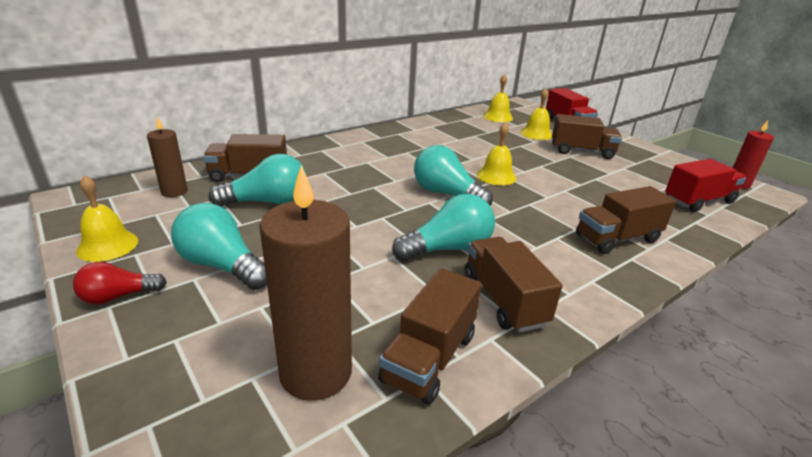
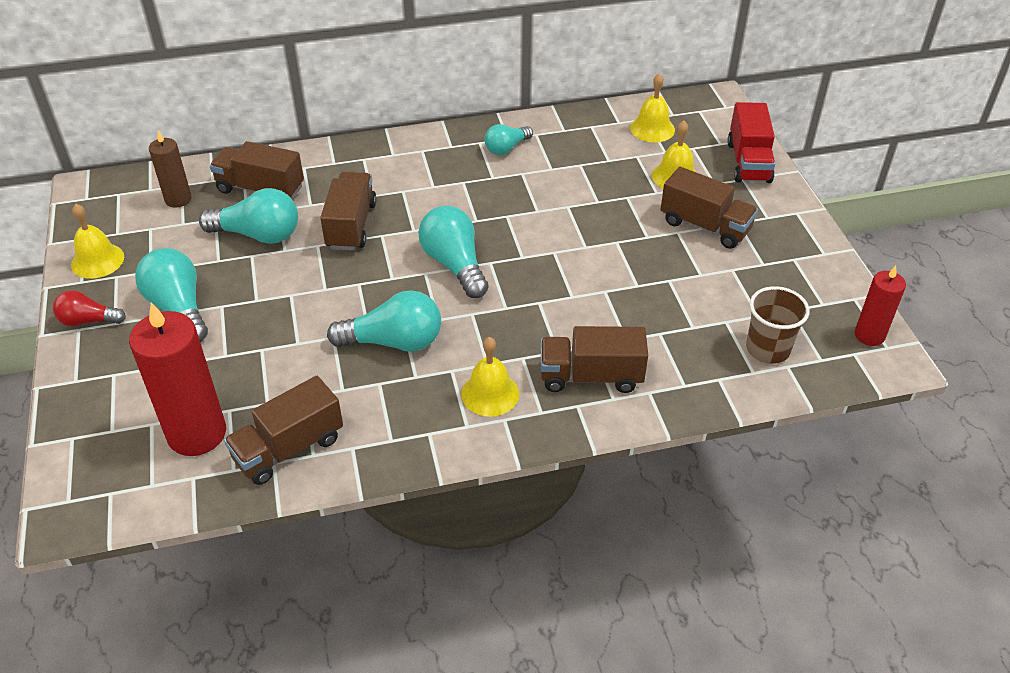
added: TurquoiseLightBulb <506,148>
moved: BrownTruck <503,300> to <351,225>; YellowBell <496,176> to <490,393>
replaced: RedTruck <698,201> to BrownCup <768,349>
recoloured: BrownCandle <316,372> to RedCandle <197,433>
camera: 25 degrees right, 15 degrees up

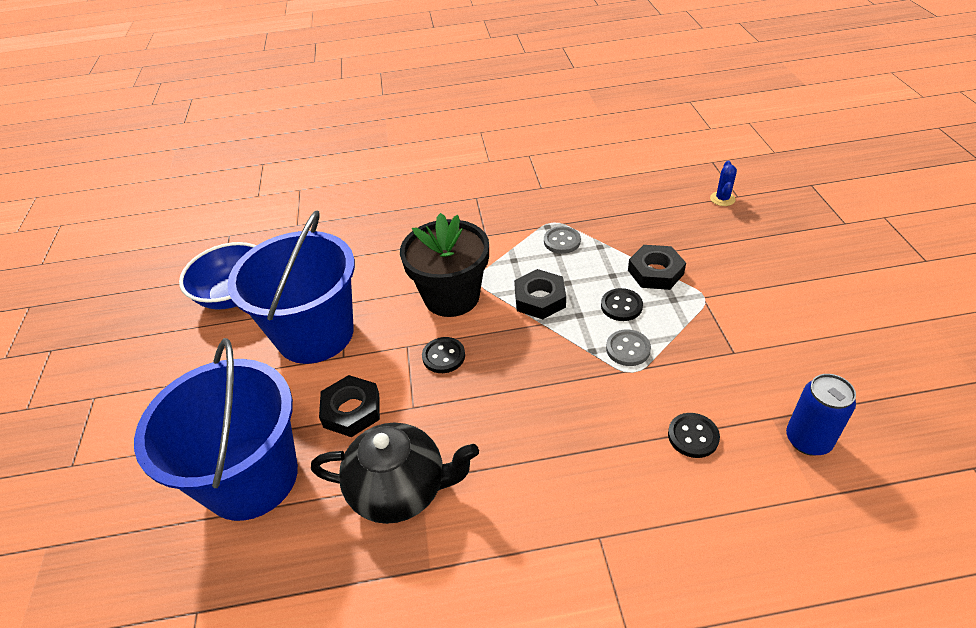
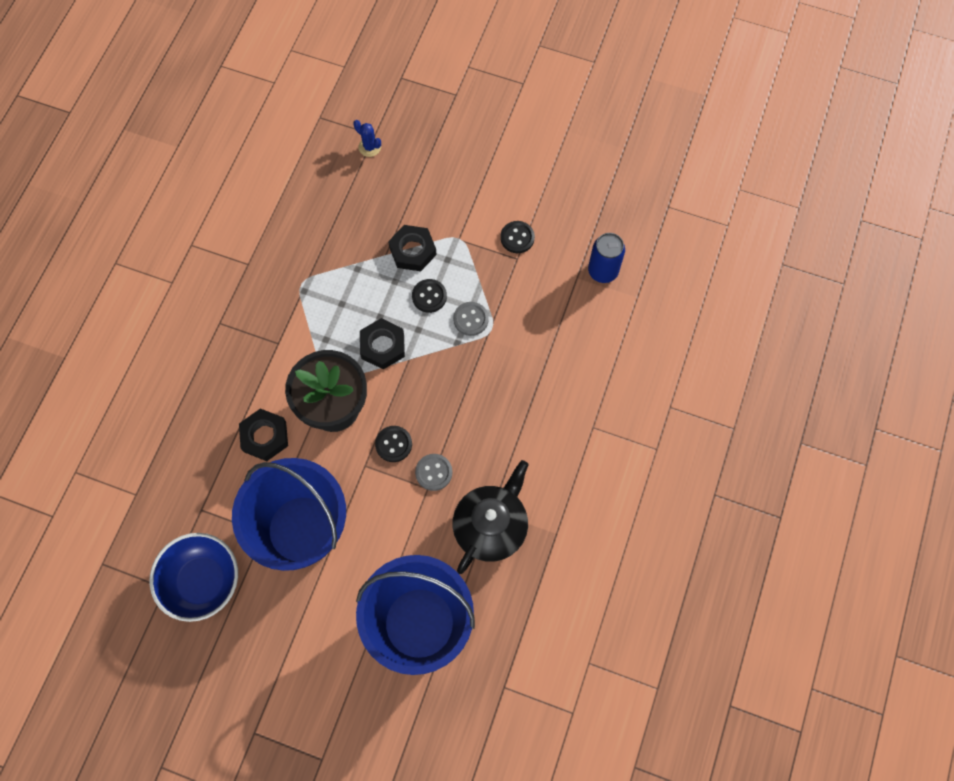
moved: BlackNut <352,410> to <265,436>; GreyButton <562,241> to <434,472>; BlackButton <693,436> to <517,238>
camera: 65 degrees left, 25 degrees up

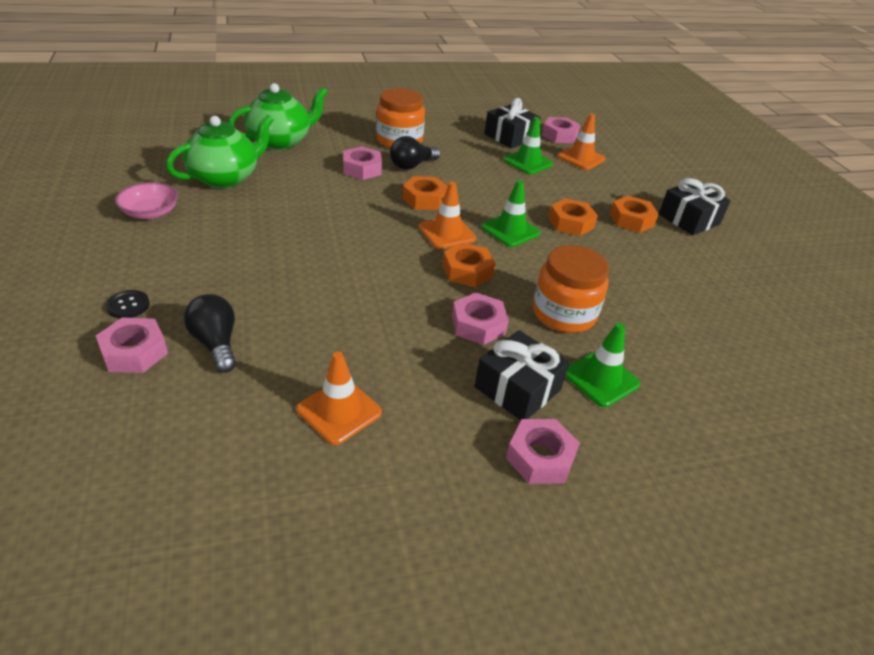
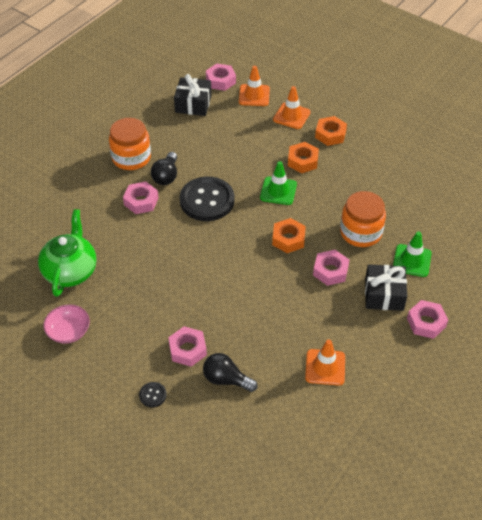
removed: GreenTeapot <280,141>; GreenTrafficCone <528,162>; BlackGift <689,219>
moved: PinkNut <134,352> to <187,349>; OrangeTrafficCone <447,233> to <291,116>
replaced: OrangeNut <424,199> to BlackButton <207,200>
camera: 35 degrees left, 10 degrees up

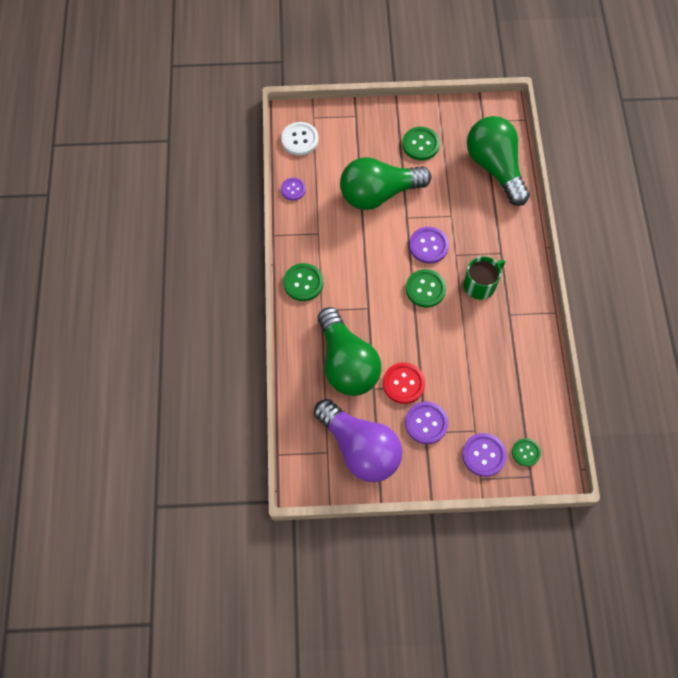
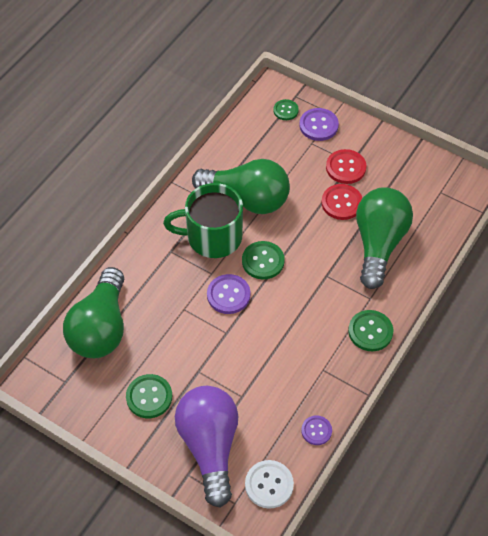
moved: PurpleLightBulb <360,448> to <210,446>; GreenLightBulb <378,194> to <247,199>
recoloured: PurpleButton <426,423> to RedButton <345,167>
resized: GreenMug <480,284> = <212,237> x1.60
camera: 145 degrees left, 10 degrees down

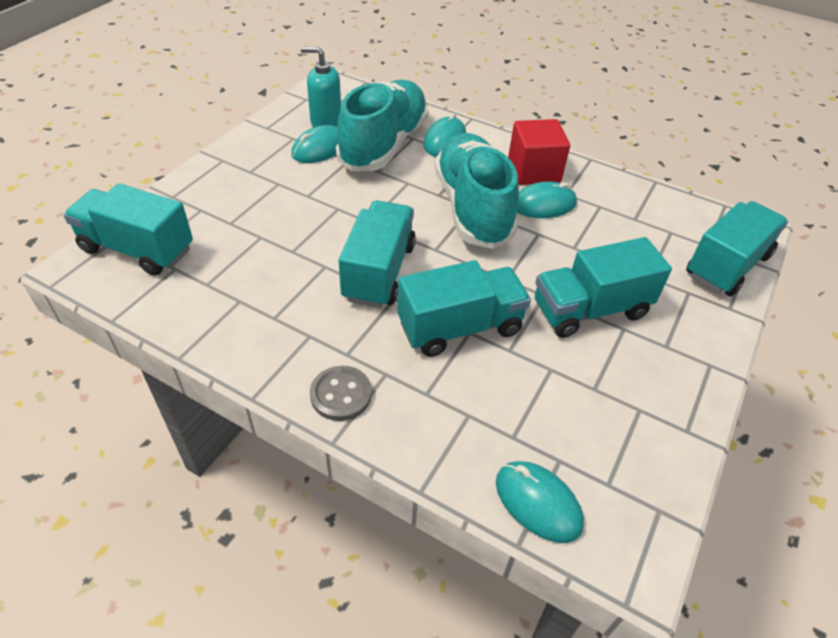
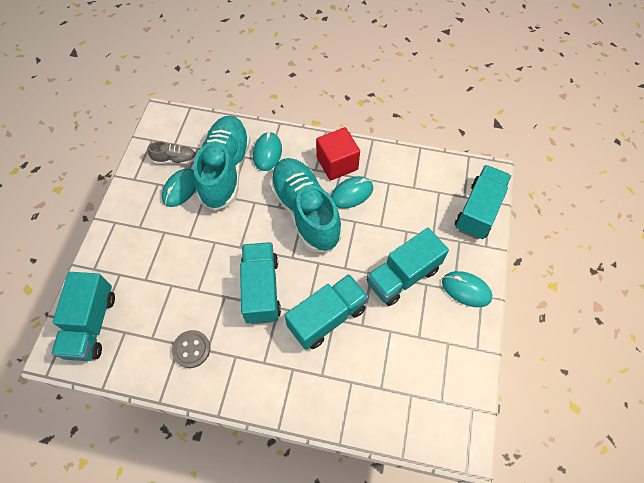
moved: GreyButton <341,394> to <191,349>; TurquoiseMouse <538,503> to <466,290>
replaced: TurquoiseSoapDispenser <326,121> to GreyShoe <175,159>
turned: TurquoiseTruck <137,249> = <91,324> 90 degrees counterclockwise
camera: 15 degrees left, 15 degrees up

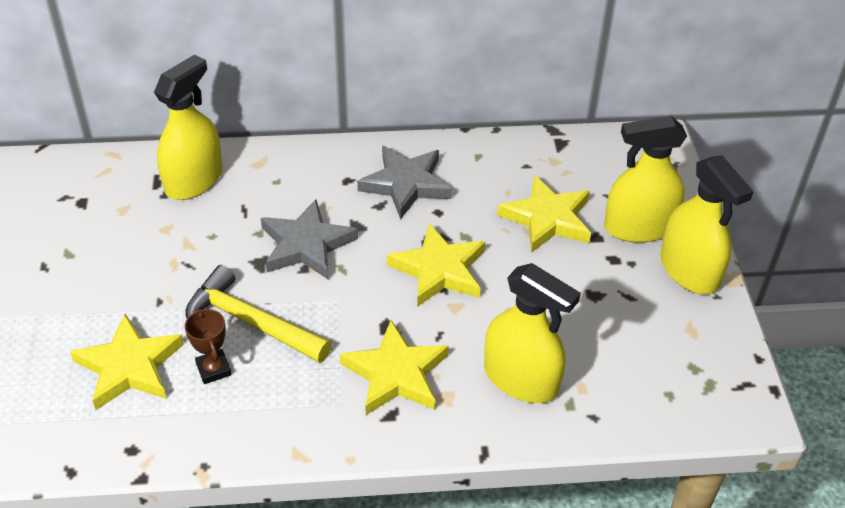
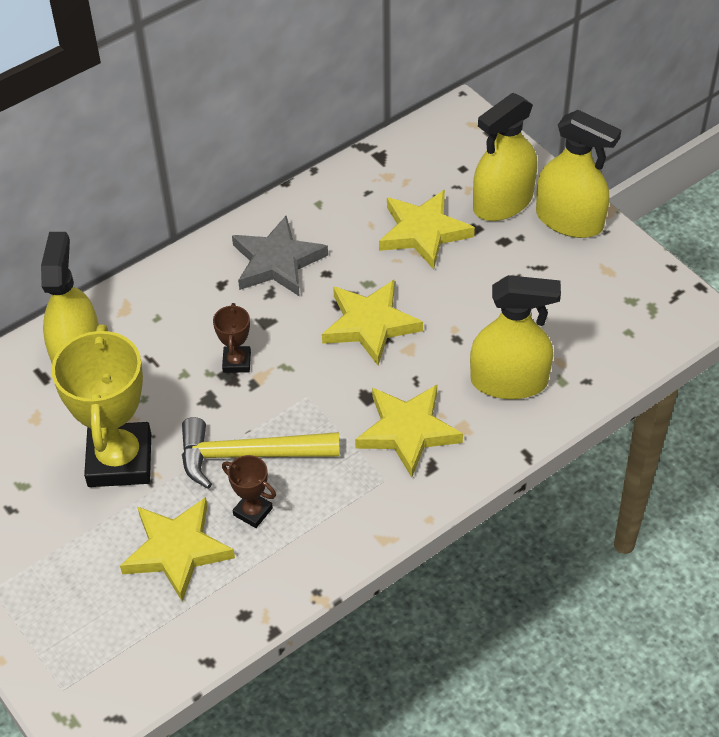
added: YellowTrophy <120,460>
replaced: GreyStar <306,245> to BrownTrophy <236,362>
camera: 30 degrees left, 5 degrees up

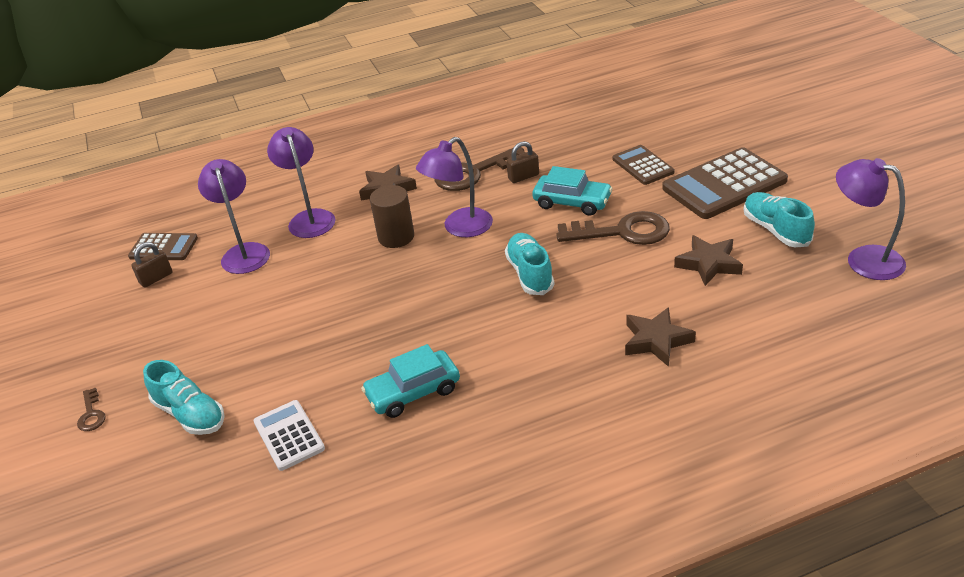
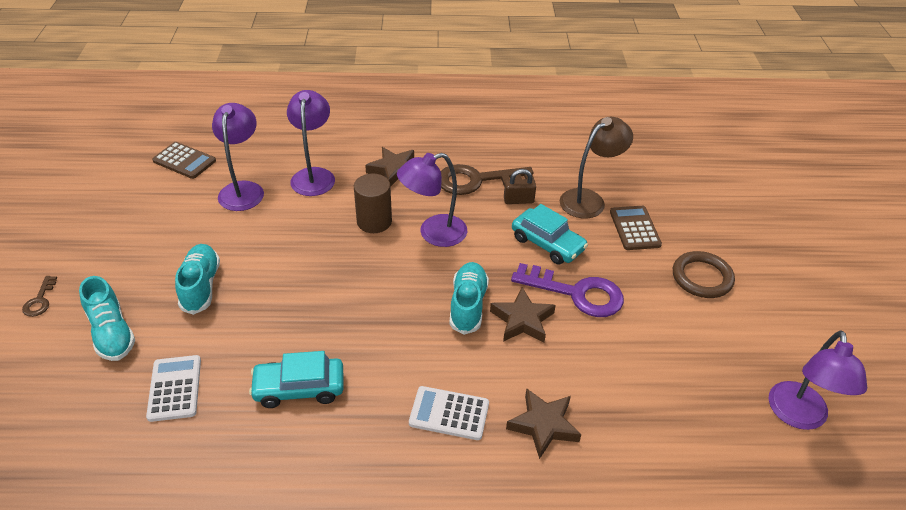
removed: BrownPadlock <156,278>
added: WhiteCalculator <449,413>; BrownLamp <589,199>
moved: BrownStar <708,264> to <522,320>; TurquoiseShoe <775,230> to <201,286>
replaced: BrownCalculator <724,184> to BrownRing <702,277>
recoloured: BrownKey <622,232> to PurpleKey <576,293>
turned: PurpleLamp <863,259> = <798,416> 135 degrees counterclockwise
camera: 15 degrees right, 5 degrees up

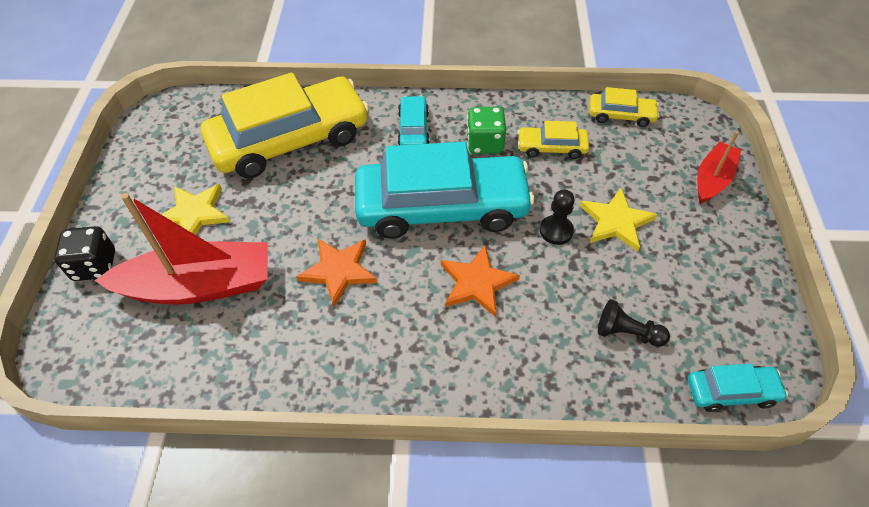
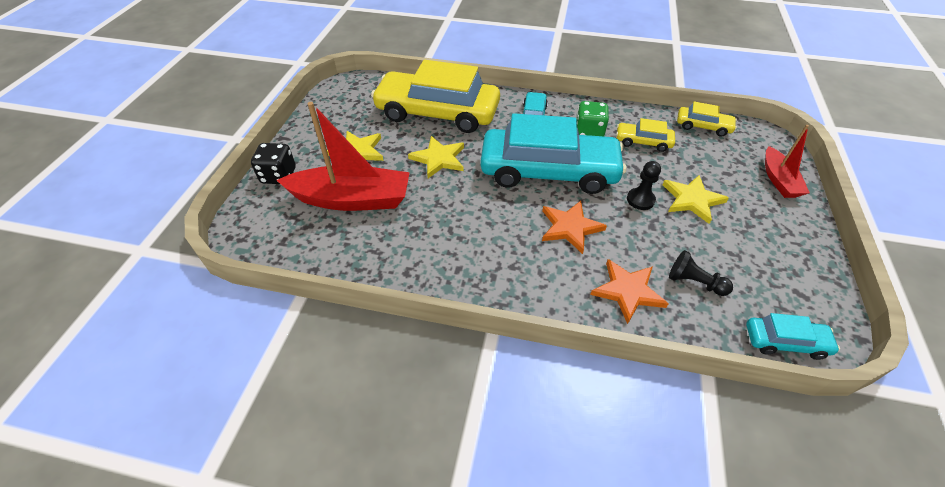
added: YellowStar <439,159>
moved: OrangeStar <338,271> to <628,291>
turned: YellowCar <290,140> = <437,112> 150 degrees counterclockwise; RedBoat <712,179> = <778,180> 135 degrees clockwise
camera: 10 degrees right, 5 degrees down

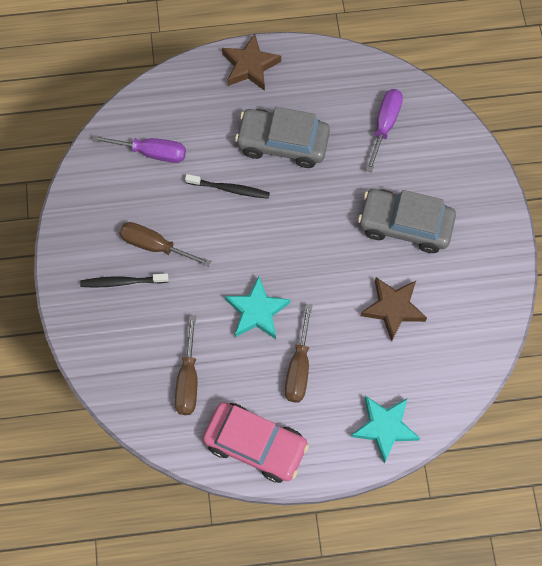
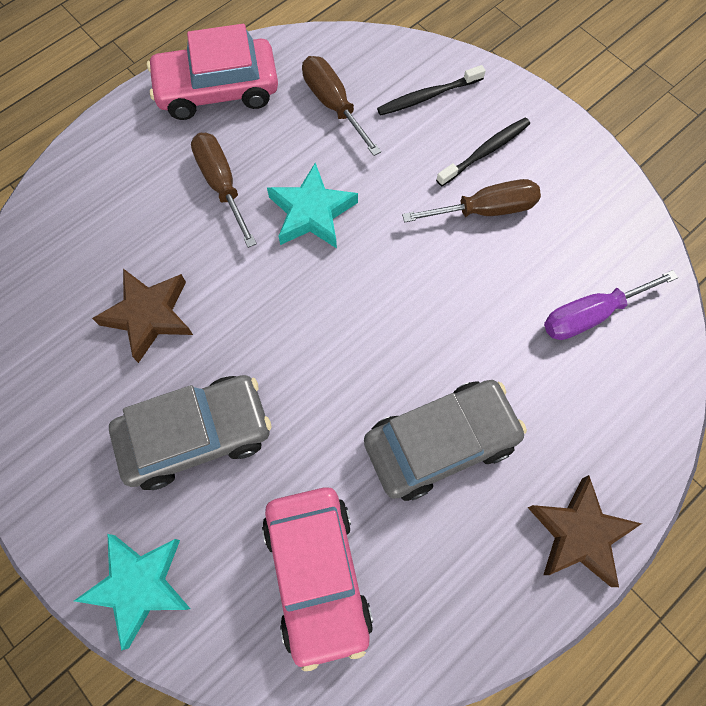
moved: BlackToothbrush <229,189> to <428,96>; TurquoiseStar <384,427> to <139,585>
replaced: PurpleScrewdriver <385,125> to PinkCar <317,574>
camera: 145 degrees right, 0 degrees up

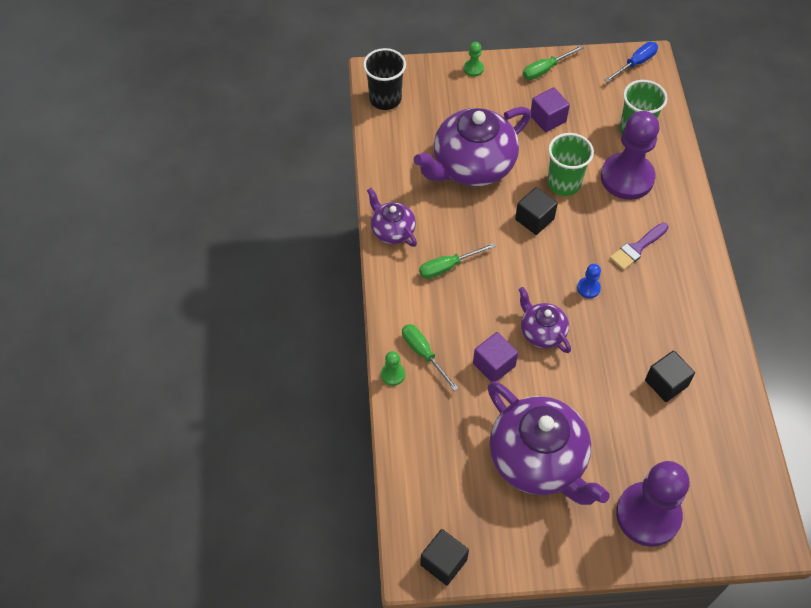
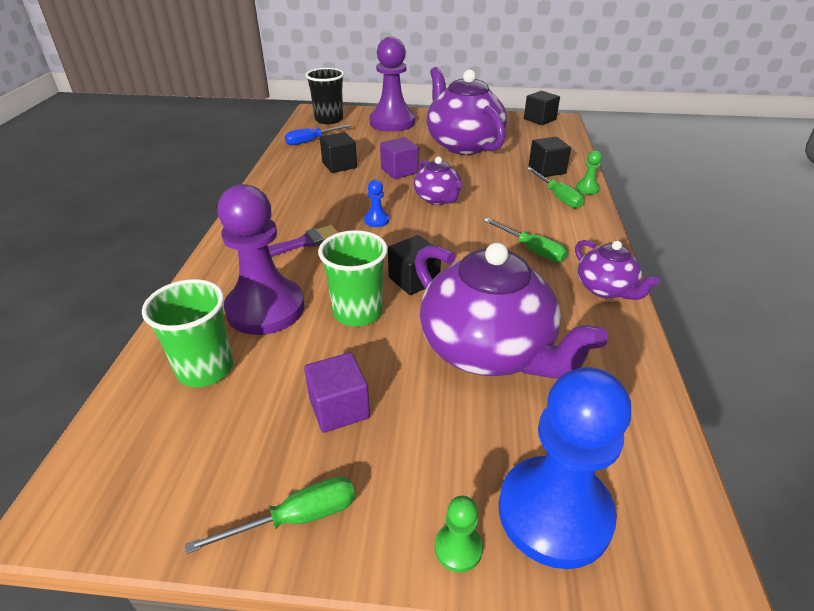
added: BluePawn <554,513>; BlackCube <546,170>
moved: BlackCup <385,99> to <329,119>; PurpleCube <494,365> to <399,171>; BlueScrewdriver <635,63> to <311,141>
turned: PurpleTeapot <472,166> = <488,350> 75 degrees clockwise; GreenScrewdriver <447,267> = <531,250> 60 degrees clockwise
camera: 170 degrees left, 20 degrees down

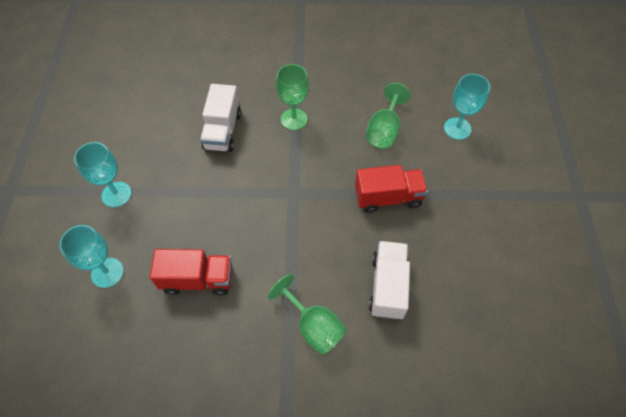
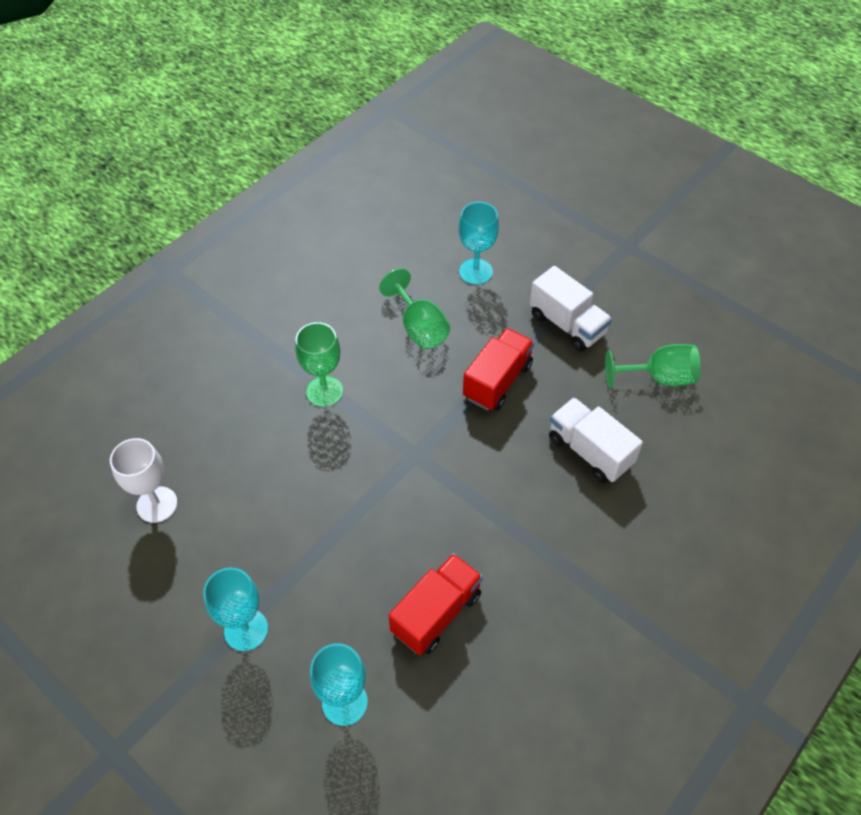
added: WhiteGoblet <157,504>
moved: WhiteTruck <223,131> to <567,324>; GreenGoblet <313,326> to <659,377>
camera: 50 degrees left, 5 degrees down

